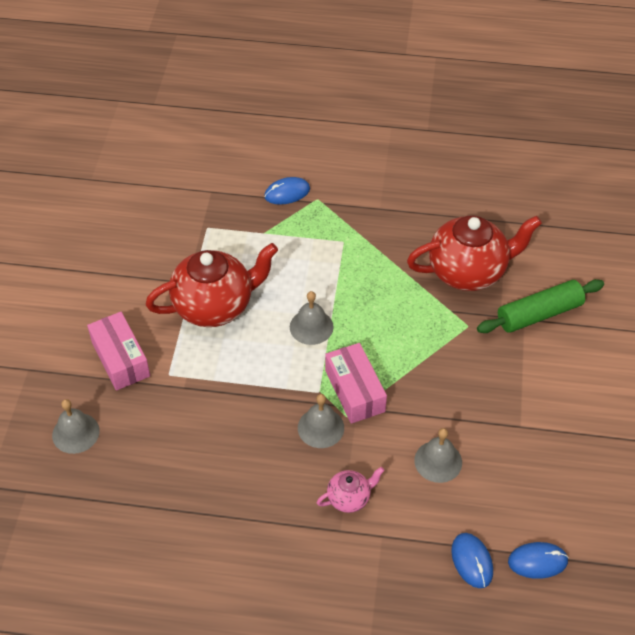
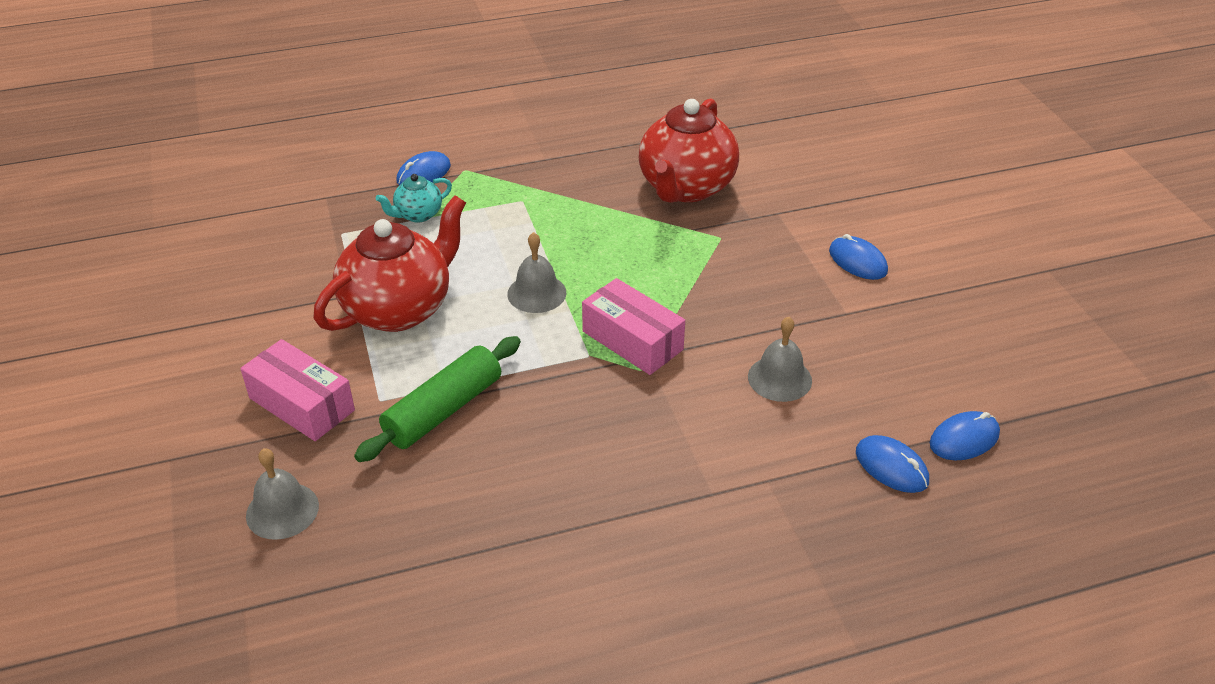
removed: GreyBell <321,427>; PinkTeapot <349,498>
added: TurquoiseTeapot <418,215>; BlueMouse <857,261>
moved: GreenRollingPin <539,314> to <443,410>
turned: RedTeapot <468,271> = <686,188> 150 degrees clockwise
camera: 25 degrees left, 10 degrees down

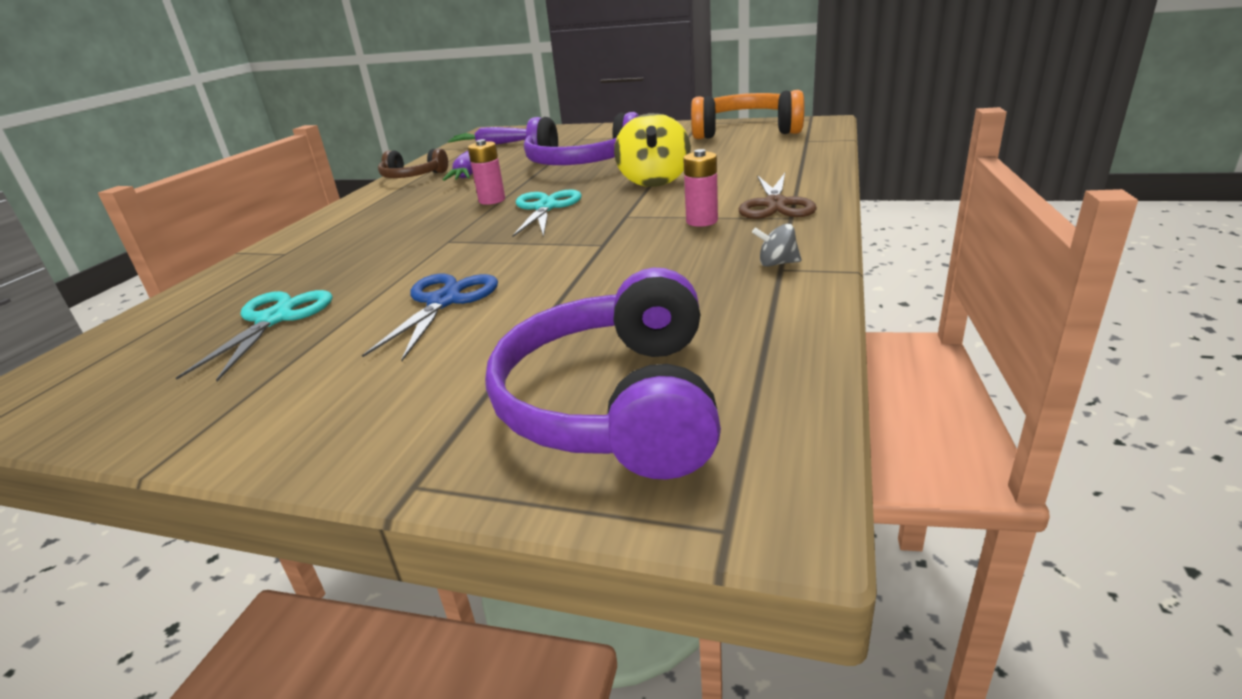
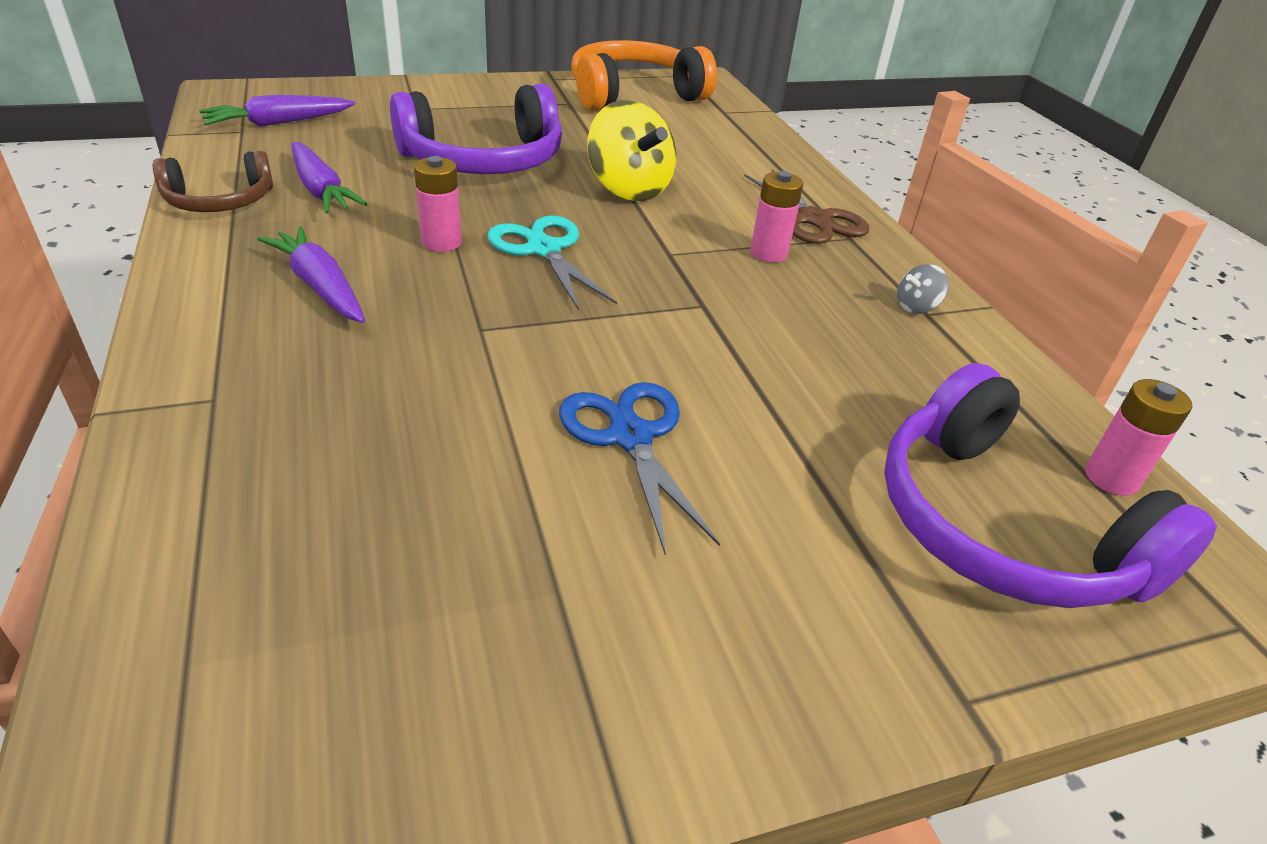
removed: TurquoiseScissors <274,319>
added: PurpleCarrot <320,286>; PinkBattery <1111,478>
camera: 40 degrees left, 10 degrees up

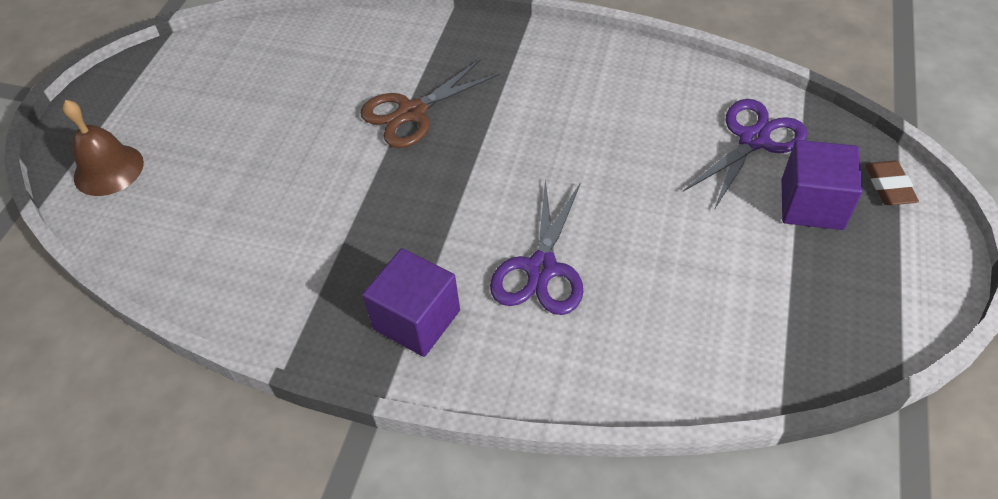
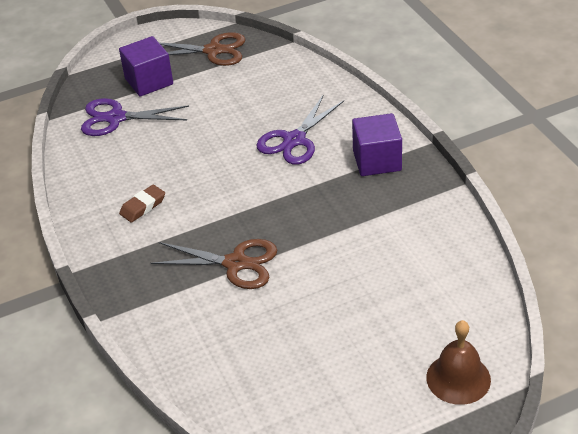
added: BrownScissors <213,51>
moved: BrownEraser <889,186> to <143,206>
turned: PurpleScissors <541,268> = <294,140> 150 degrees clockwise
camera: 130 degrees left, 10 degrees down

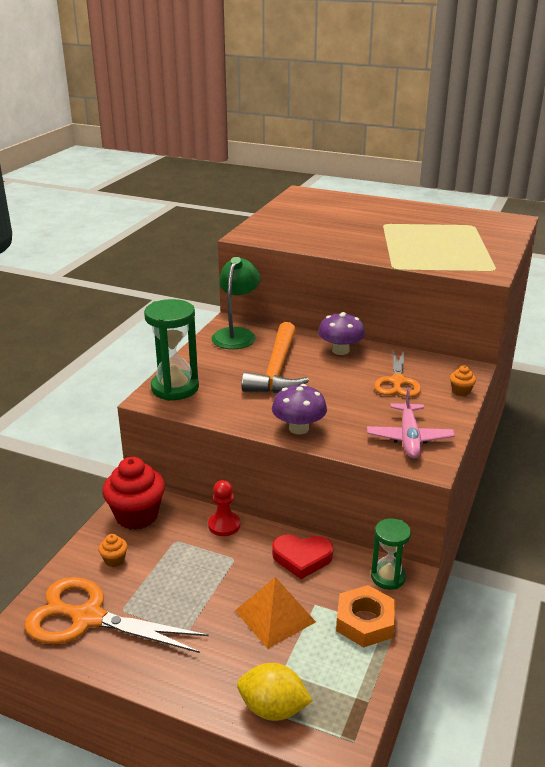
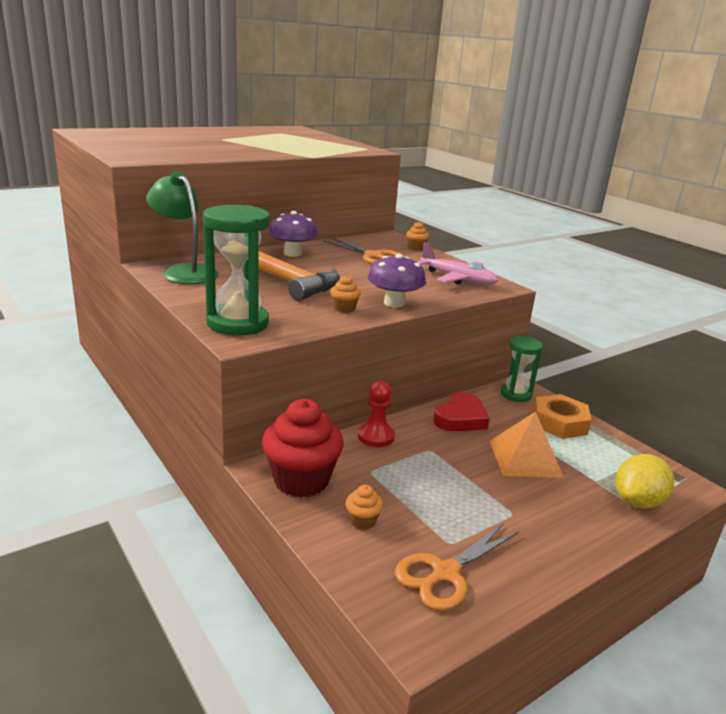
added: OrangeCupcake <344,308>
resized: OrangeScissors <88,618> = <445,573> x0.65
camera: 60 degrees left, 5 degrees down

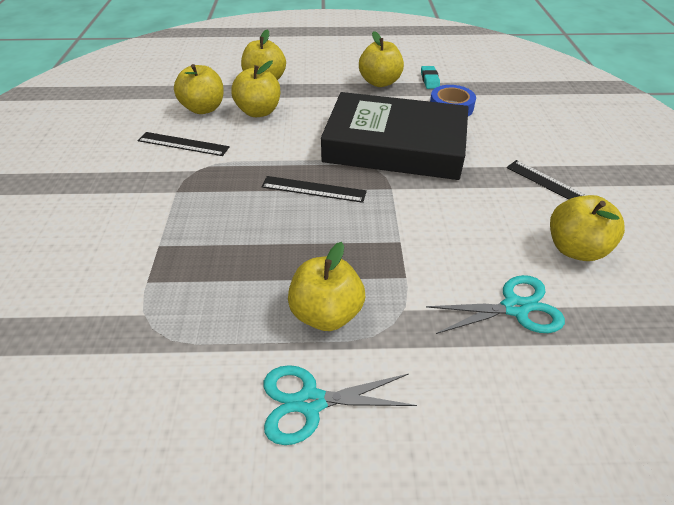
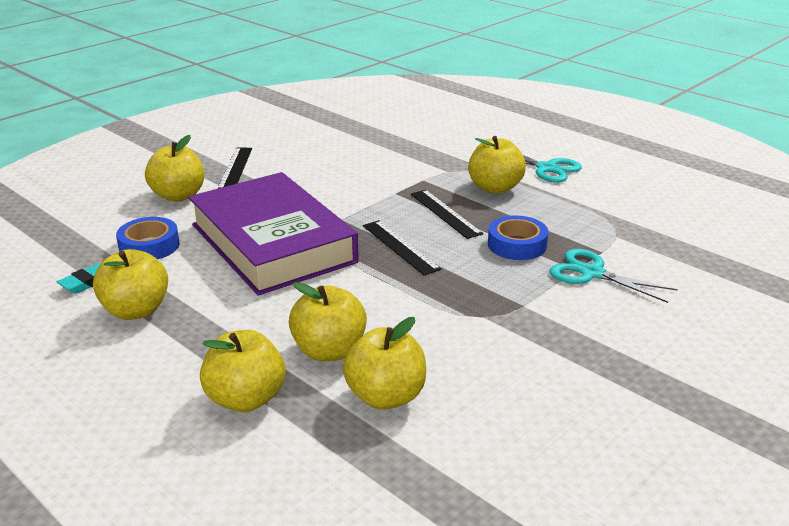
added: BlueTape <517,245>
moved: BlackRuler <183,144> to <445,213>; TurquoiseScissors <515,308> to <592,273>; YellowApple <575,249> to <178,196>
recoloured: BlackBook <395,145> to PurpleBook <272,243>
camera: 135 degrees left, 15 degrees down

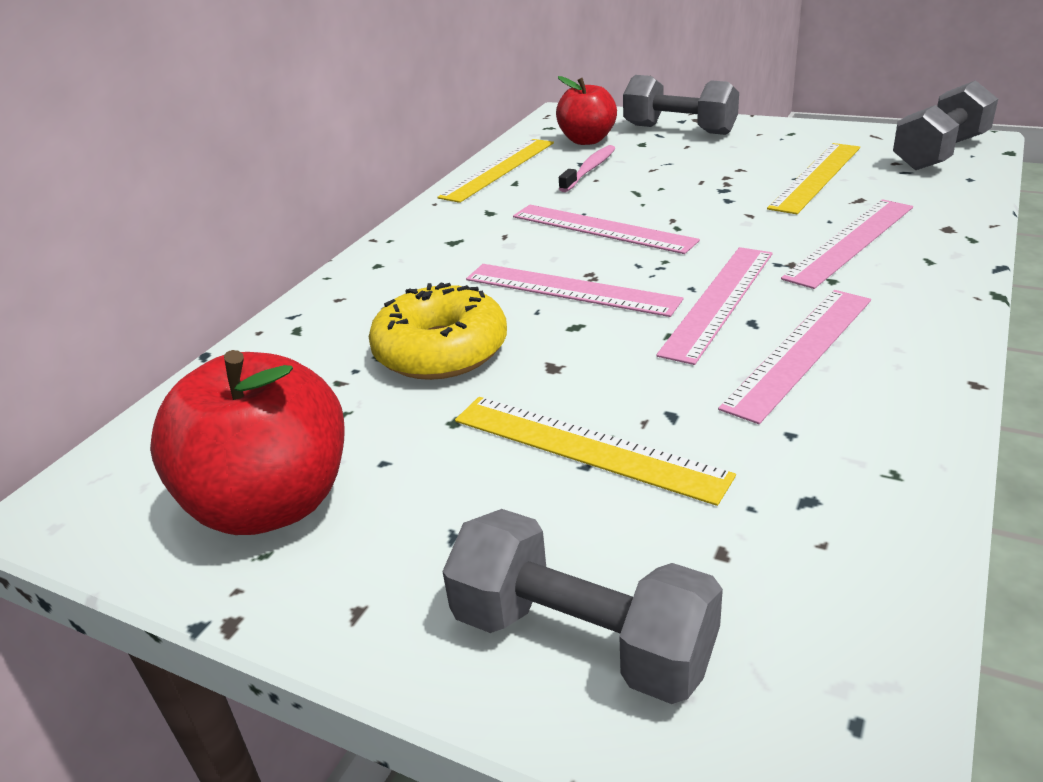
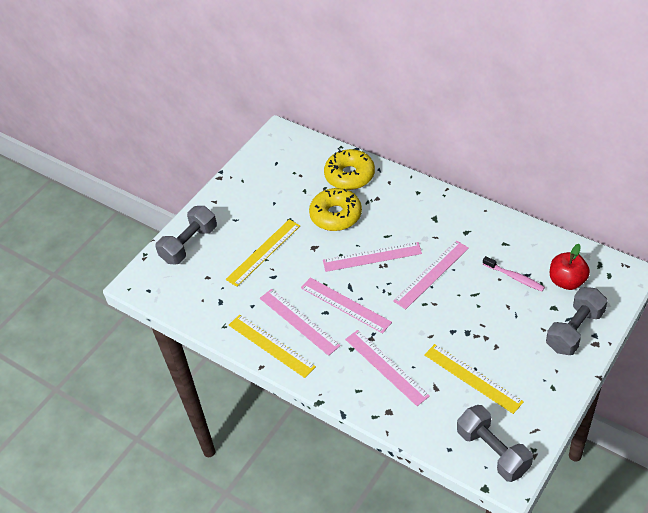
removed: RedApple <272,503>
added: YellowDonut <349,175>
moved: YellowRuler <499,169> to <271,345>
turned: PinkRuler <570,289> = <372,257> 45 degrees clockwise
camera: 100 degrees right, 15 degrees up

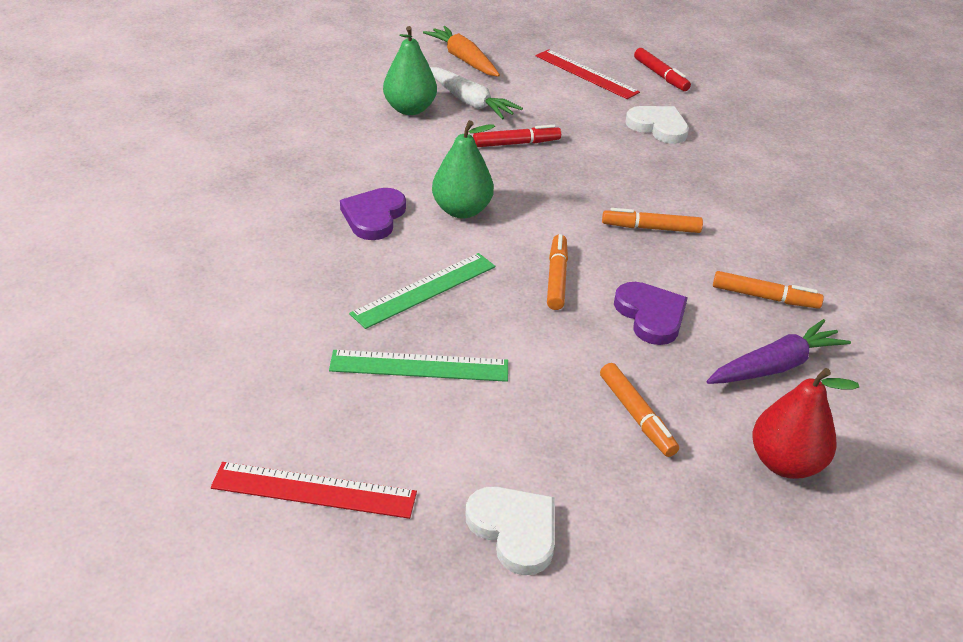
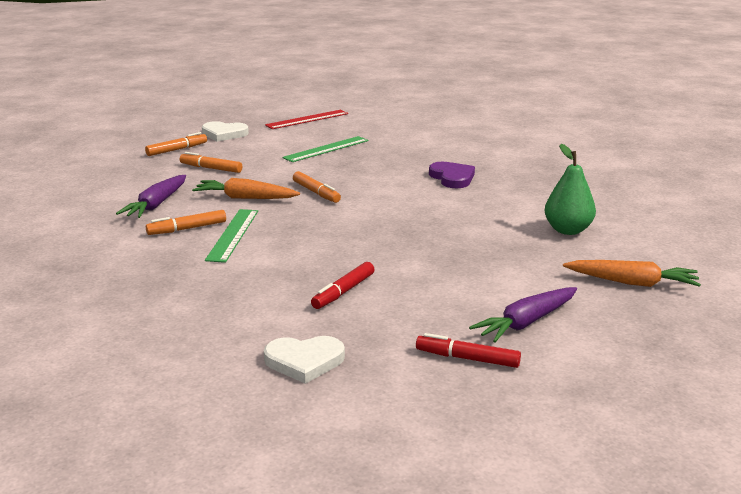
removed: WhiteCarrot <469,101>; GreenPear <461,210>; RedPear <785,463>
moved: GreenRuler <424,290> to <233,235>; RedMarker <516,143> to <343,292>; OrangeMarker <651,228> to <177,150>; WhiteHeart <658,127> to <304,361>
replaced: RedRuler <586,74> to PurpleCarrot <526,322>; PurpleHeart <650,315> to OrangeCarrot <245,198>
camera: 140 degrees right, 15 degrees down

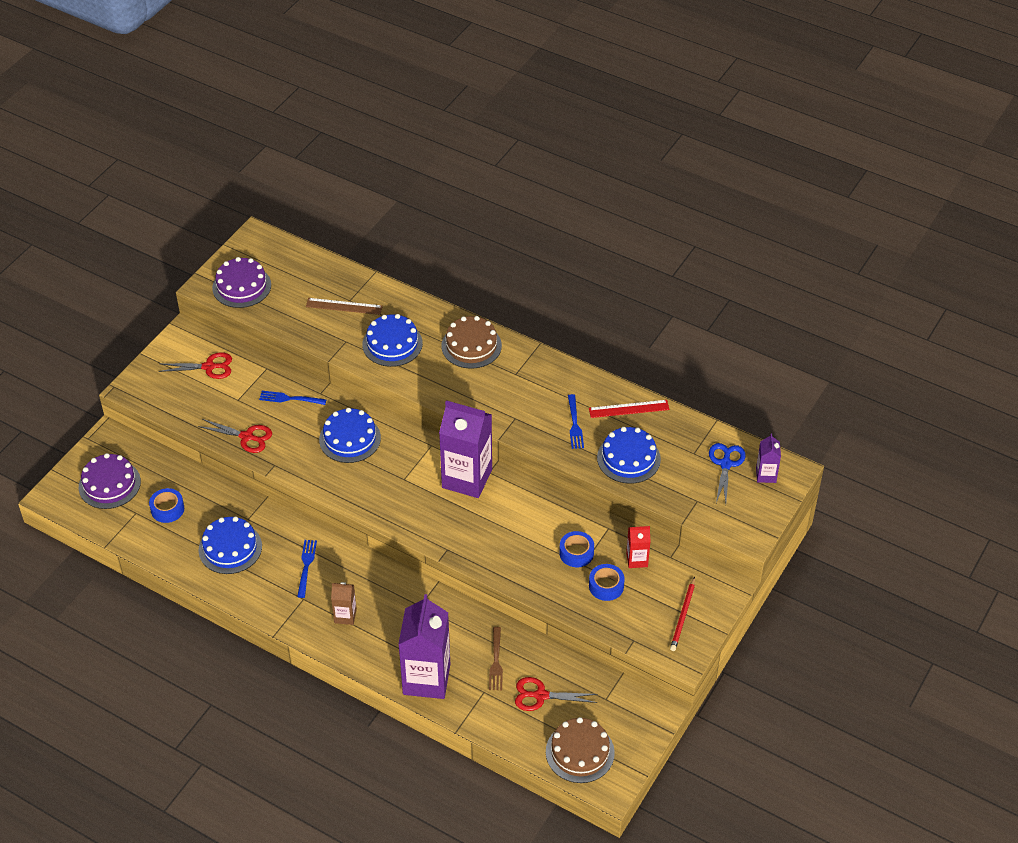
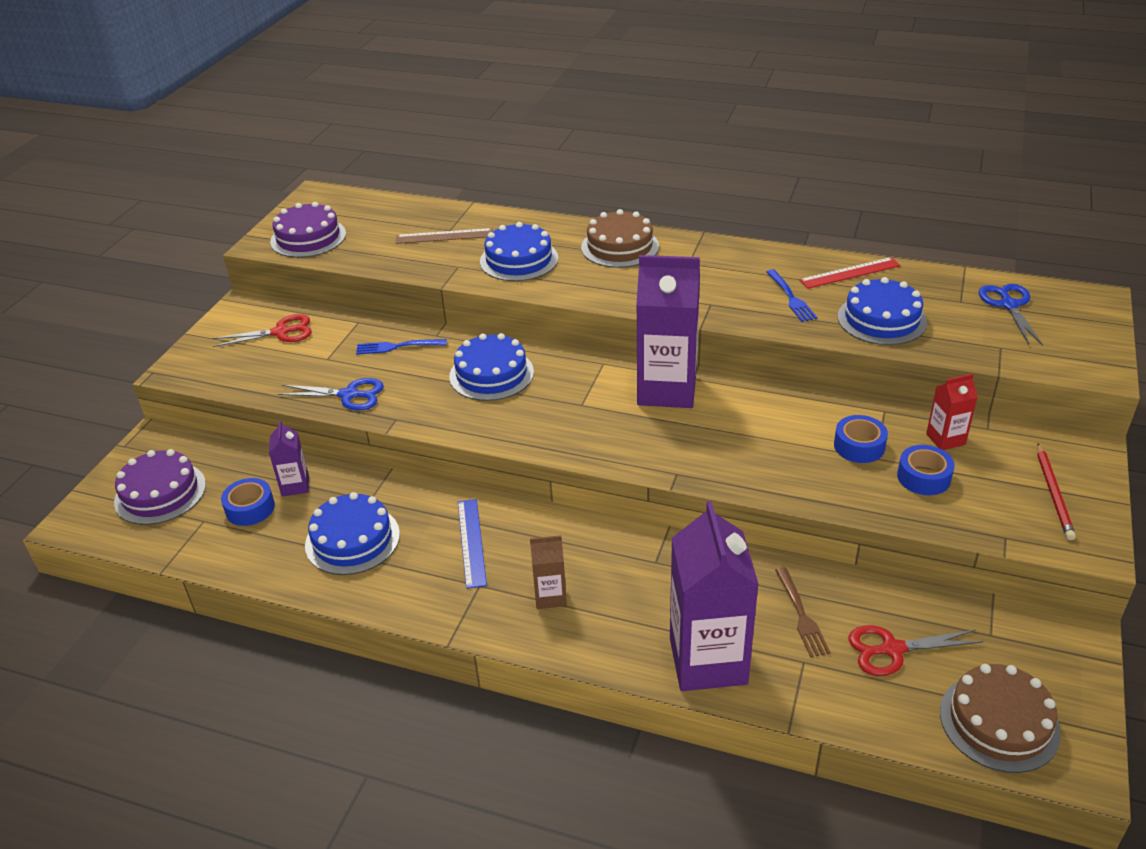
moved: PurpleCarton <766,475> to <295,486>
replaced: BlueFork <306,566> to BlueRuler <471,542>
recoloured: RedScissors <247,437> to BlueScissors <349,395>
camera: 10 degrees left, 10 degrees down

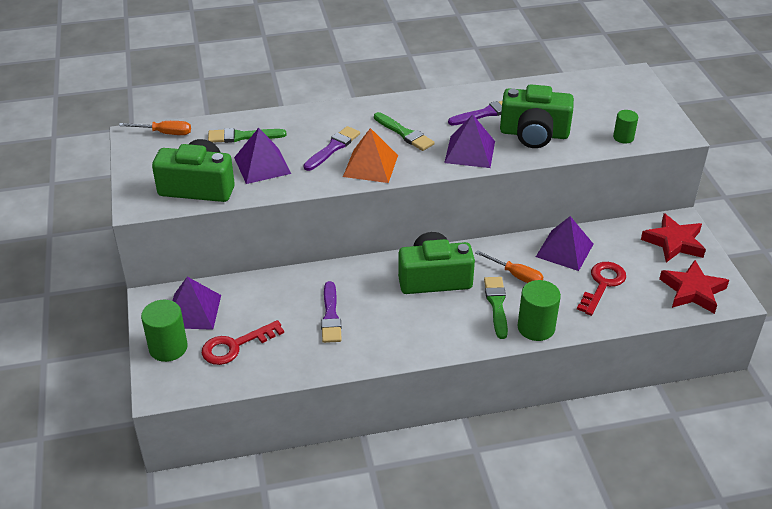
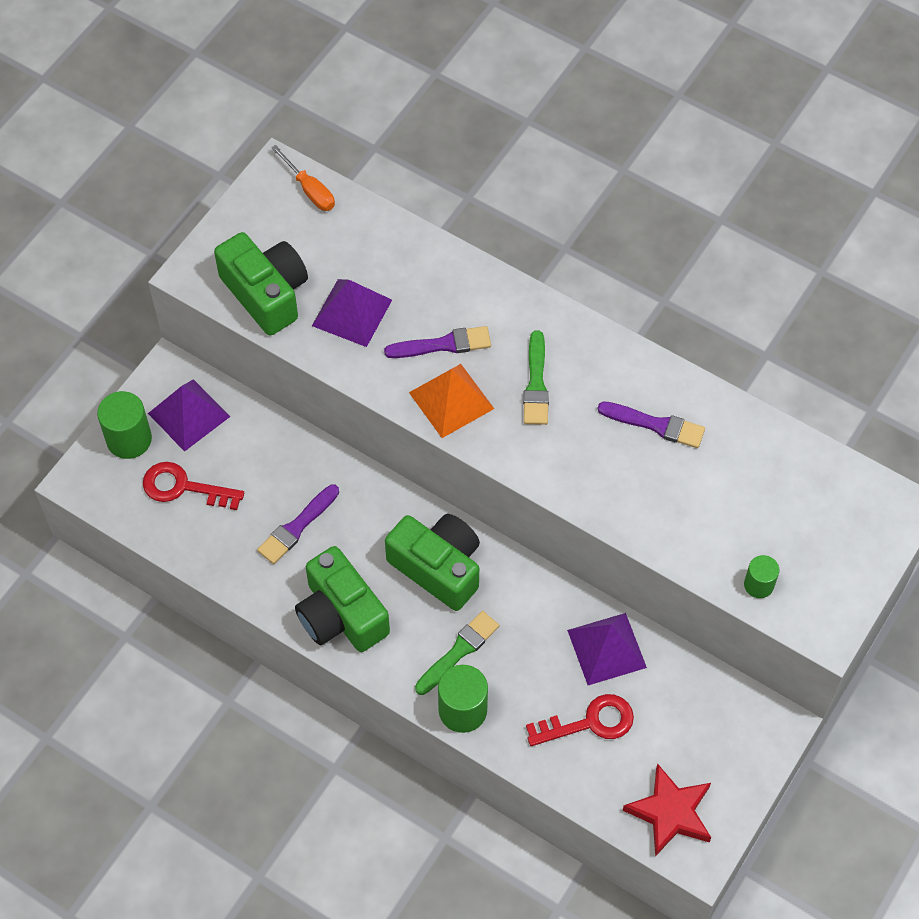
removed: GreenBrush <242,136>; PurplePyramid <470,151>; OrangeScrewdriver <516,275>; RedStar <674,242>
moved: GreenCamera <534,134> to <341,615>
camera: 45 degrees right, 20 degrees up

